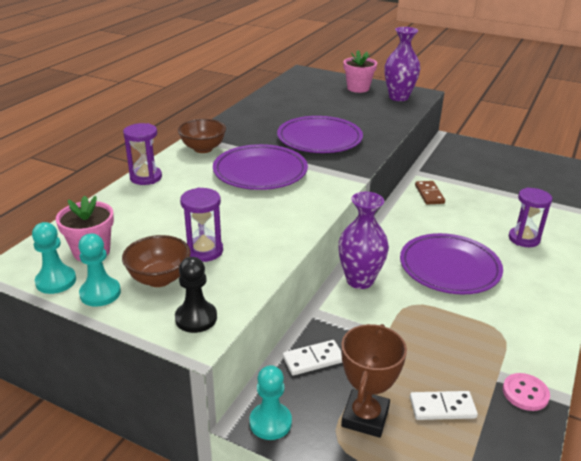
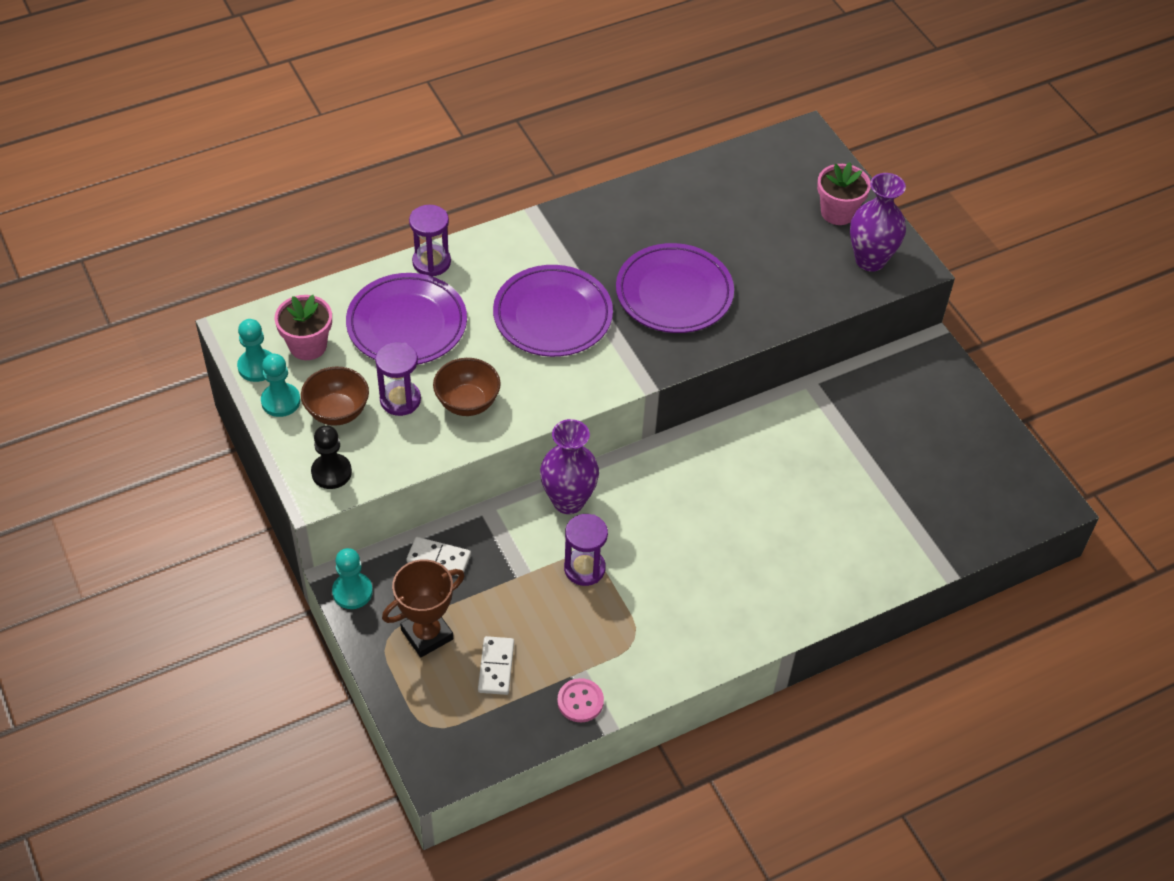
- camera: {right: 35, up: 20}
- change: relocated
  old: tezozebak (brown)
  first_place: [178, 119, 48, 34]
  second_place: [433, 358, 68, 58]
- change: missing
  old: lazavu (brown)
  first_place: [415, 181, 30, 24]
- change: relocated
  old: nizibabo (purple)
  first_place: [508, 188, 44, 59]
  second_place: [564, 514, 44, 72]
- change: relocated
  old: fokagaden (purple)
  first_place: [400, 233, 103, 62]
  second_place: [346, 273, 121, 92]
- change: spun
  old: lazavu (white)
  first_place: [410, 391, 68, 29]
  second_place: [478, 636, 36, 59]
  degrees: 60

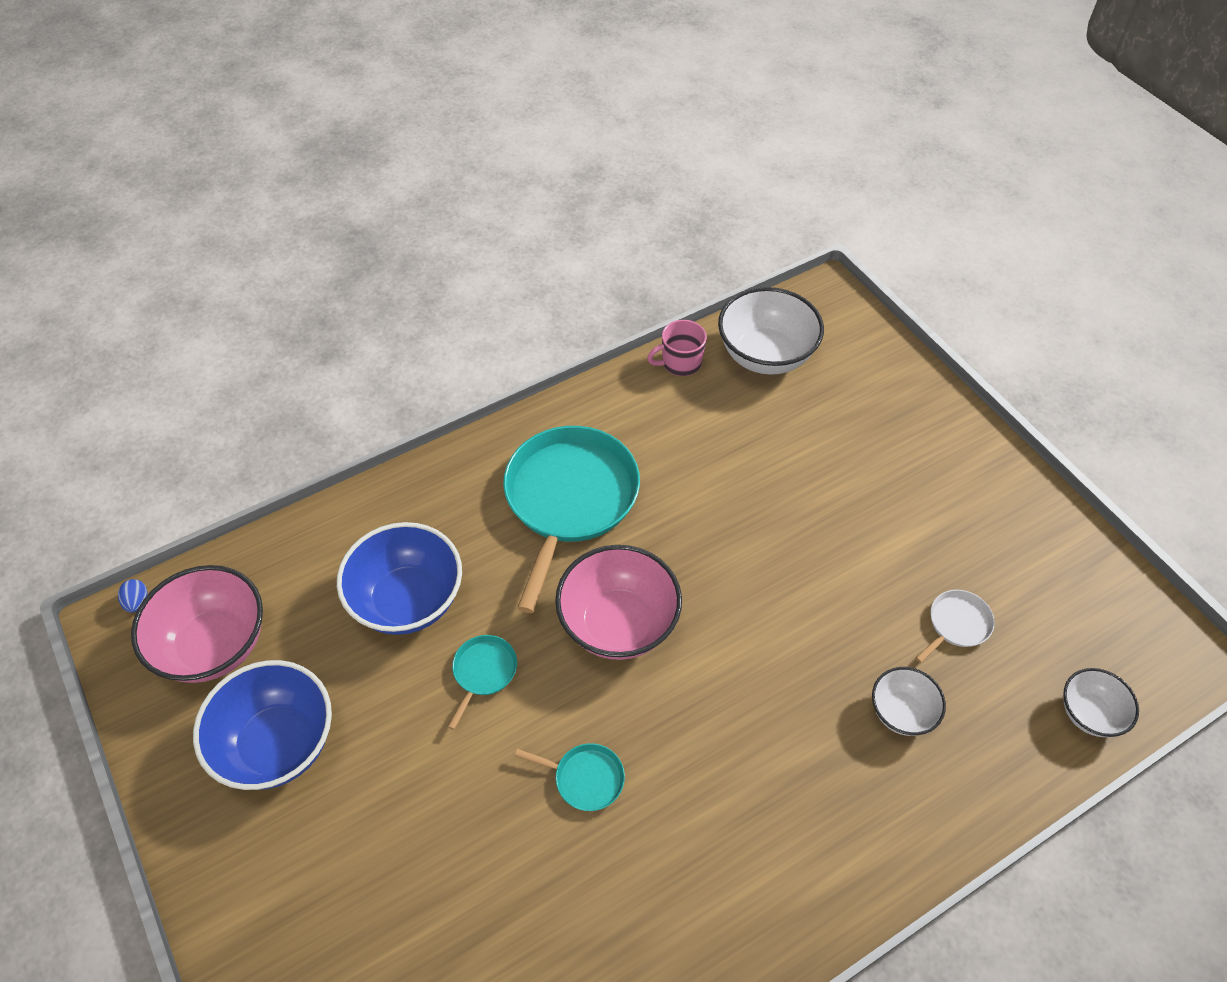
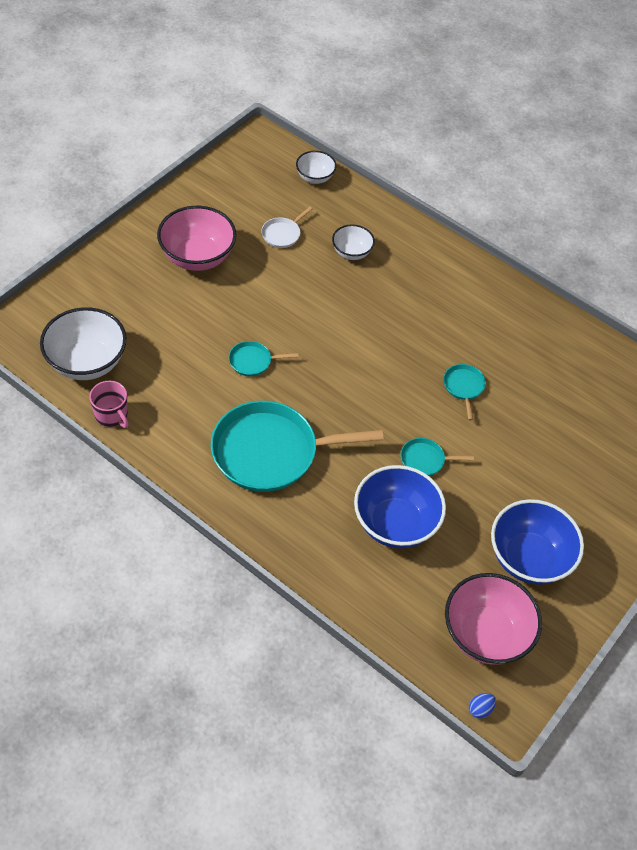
- camera: {right: -115, up: 0}
- change: relocated
  old: tezozebak (pink)
  first_place: [555, 545, 127, 115]
  second_place: [157, 206, 79, 65]
- change: spun
  old: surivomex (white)
  first_place: [916, 590, 79, 73]
  second_place: [261, 207, 52, 41]
  degrees: -75
- change: appeared
  new: surivomex (turquoise)
  second_place: [229, 341, 69, 35]

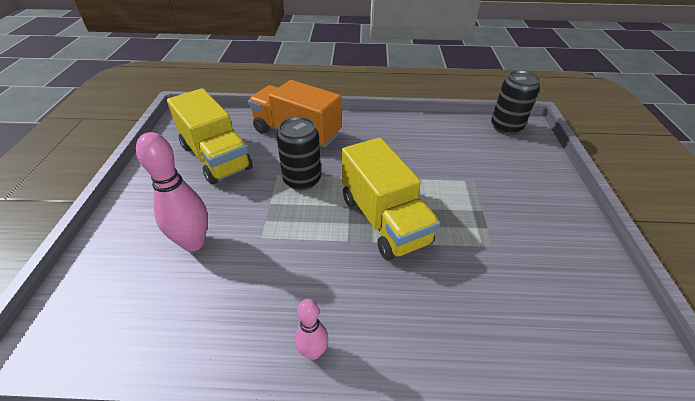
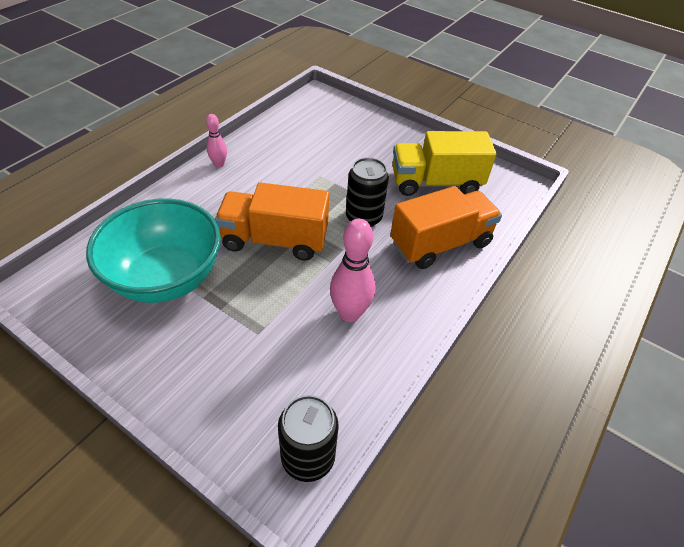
- camera: {right: 120, up: 5}
- change: relocated
  old: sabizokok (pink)
  first_place: [136, 132, 72, 120]
  second_place: [330, 219, 46, 103]
- change: colour
  old: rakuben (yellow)
  new: rakuben (orange)
  first_place: [342, 137, 98, 123]
  second_place: [215, 183, 114, 78]
- change: appeared
  new: tezozebak (turquoise)
  second_place: [86, 198, 135, 105]

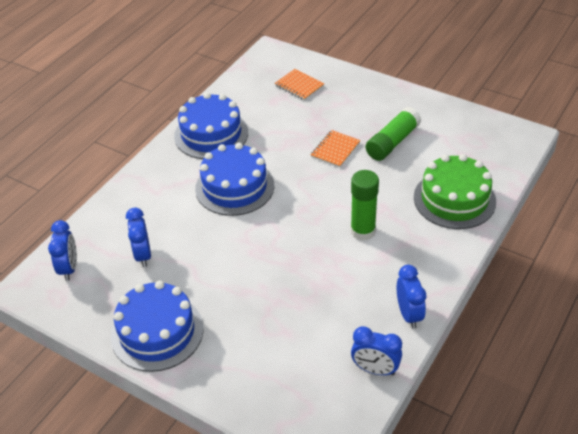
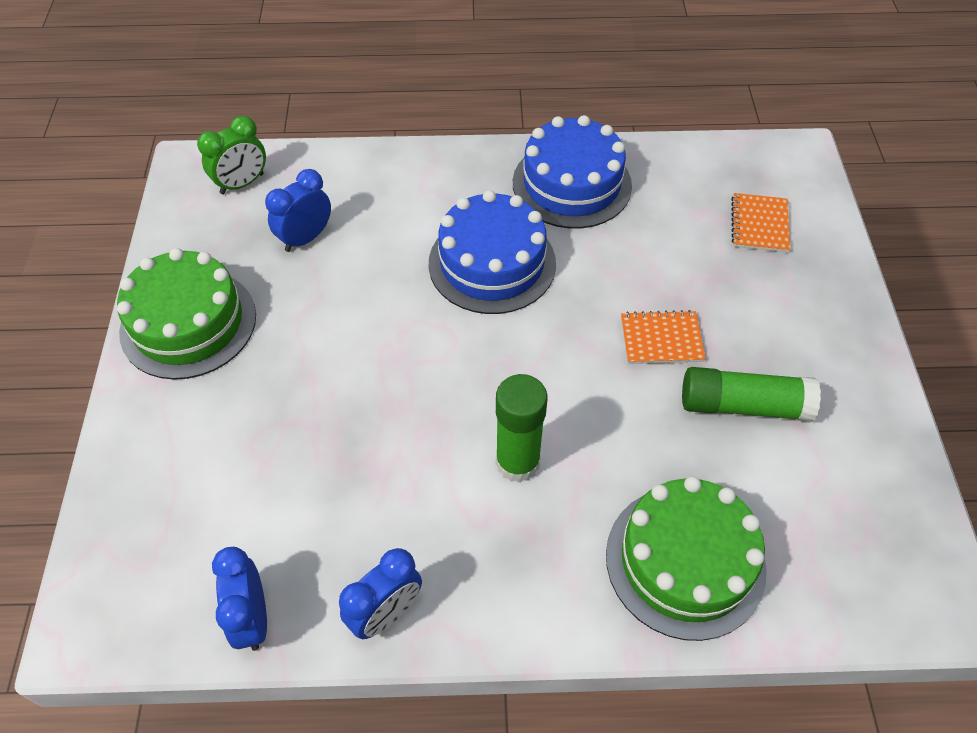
- camera: {right: 55, up: 10}
- change: colour
  old: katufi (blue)
  new: katufi (green)
  first_place: [48, 220, 29, 61]
  second_place: [197, 116, 69, 78]
- change: colour
  old: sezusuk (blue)
  new: sezusuk (green)
  first_place: [111, 281, 92, 91]
  second_place: [117, 248, 139, 132]

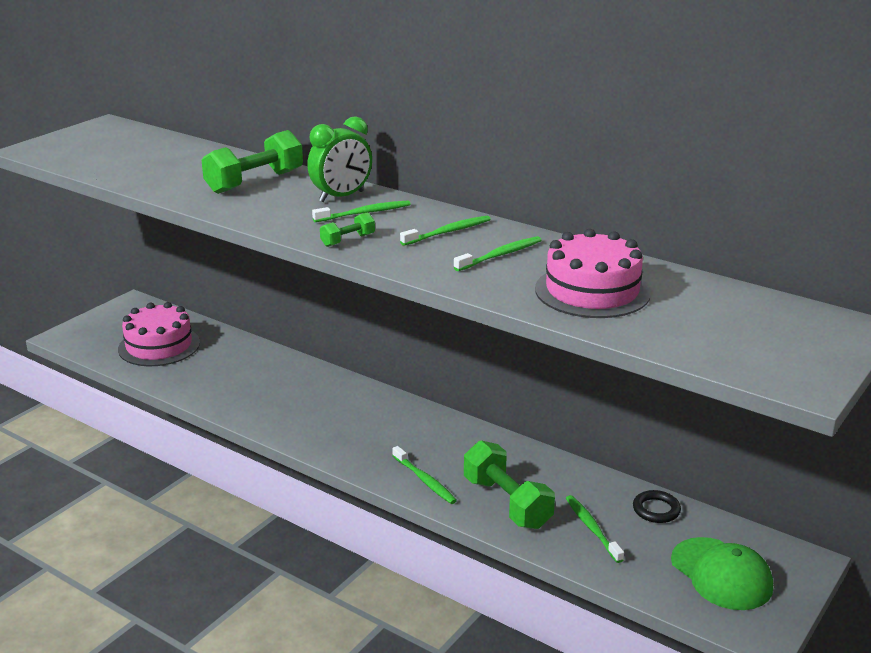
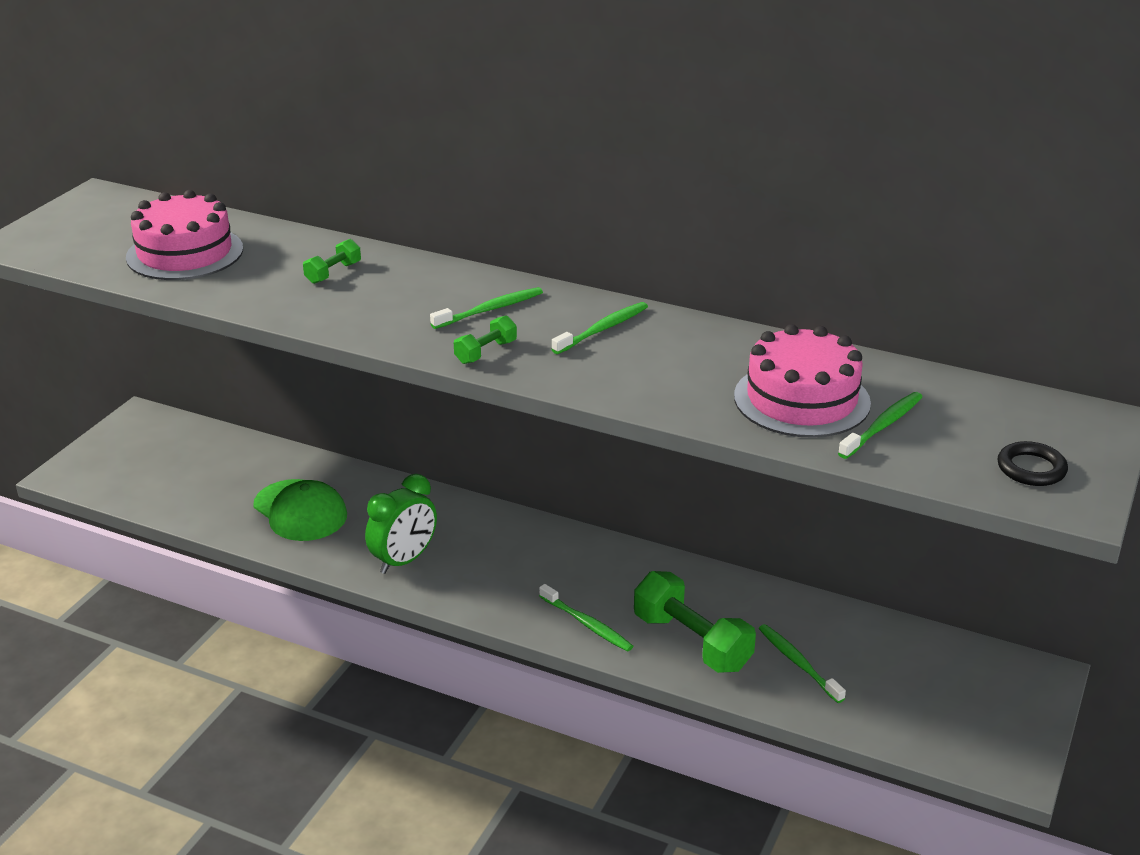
- camera: {right: -10, up: 5}
- change: relocated
  old: katufi (green)
  first_place: [307, 116, 65, 86]
  second_place: [365, 474, 72, 100]
- change: size
  old: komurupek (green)
  first_place: [201, 130, 102, 64]
  second_place: [303, 239, 58, 45]
  factor: 0.49
- change: relocated
  old: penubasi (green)
  first_place: [454, 236, 87, 35]
  second_place: [838, 392, 84, 67]
- change: relocated
  old: sezusuk (pink)
  first_place: [118, 302, 82, 64]
  second_place: [126, 190, 117, 90]
- change: relocated
  old: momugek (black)
  first_place: [633, 490, 48, 33]
  second_place: [997, 441, 71, 45]
- change: relocated
  old: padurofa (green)
  first_place: [671, 537, 102, 73]
  second_place: [253, 479, 94, 62]

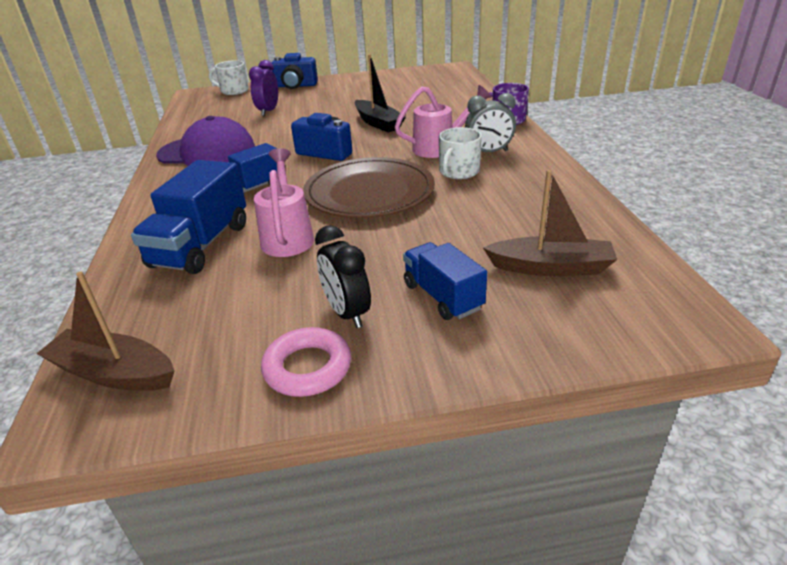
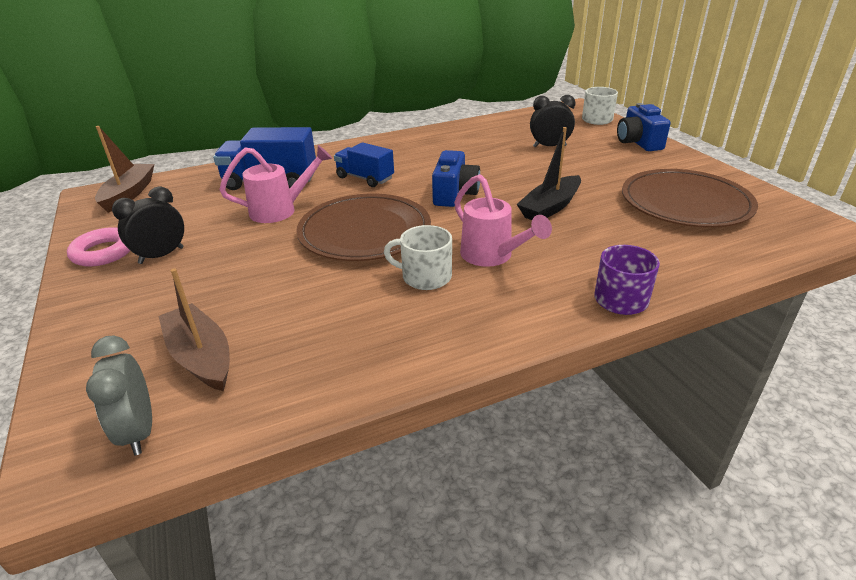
- camera: {right: 75, up: 0}
- change: colour
  old: katufi (purple)
  new: katufi (black)
  first_place: [249, 60, 29, 56]
  second_place: [530, 95, 46, 52]
- change: relocated
  old: katufi (grey)
  first_place: [465, 93, 51, 59]
  second_place: [86, 335, 66, 120]
- change: missing
  old: padurofa (purple)
  first_place: [156, 116, 99, 50]
- change: spun
  old: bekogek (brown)
  first_place: [483, 170, 135, 106]
  second_place: [158, 268, 72, 123]
  degrees: 150
- change: missing
  old: rakuben (blue)
  first_place: [403, 242, 84, 78]
- change: appeared
  new: fokagaden (brown)
  second_place: [622, 169, 136, 59]

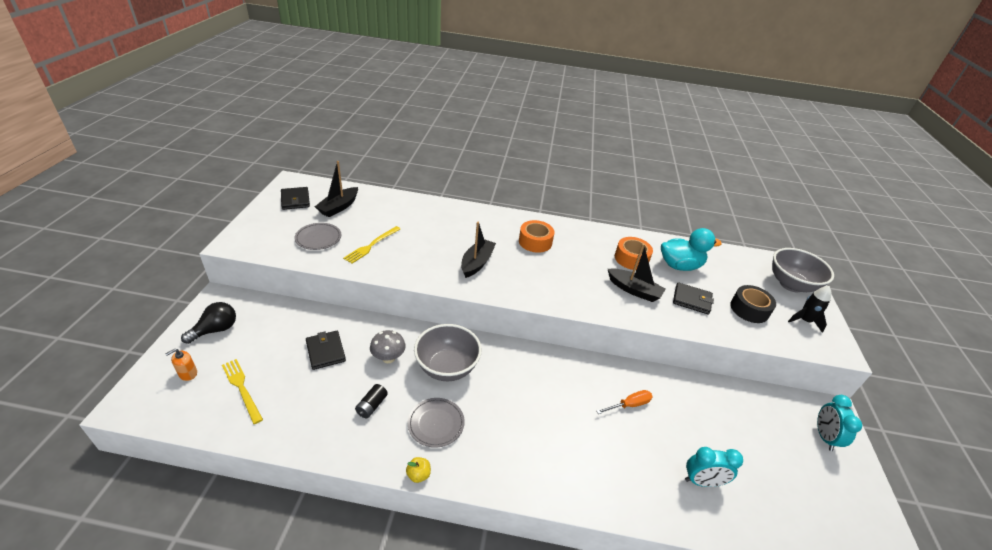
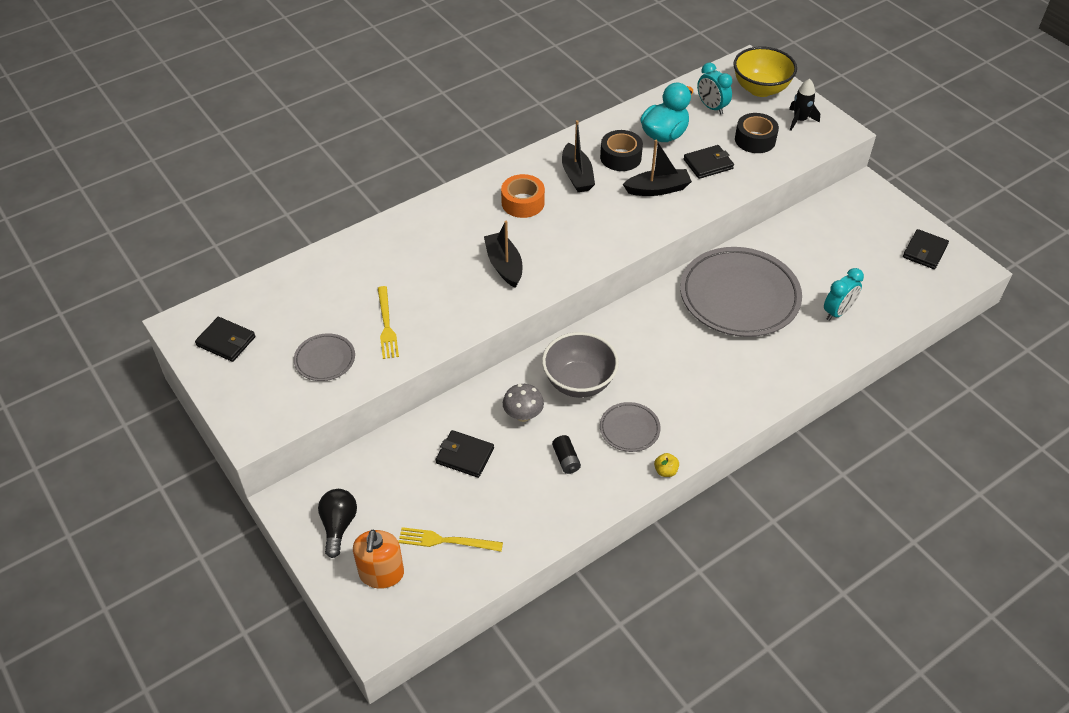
- camera: {right: -40, up: 10}
- change: relocated
  old: bekogek (black)
  first_place: [315, 161, 43, 56]
  second_place: [562, 120, 33, 72]
- change: colour
  old: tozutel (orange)
  new: tozutel (black)
  first_place: [615, 237, 38, 33]
  second_place: [600, 130, 43, 41]
- change: colour
  old: tezozebak (grey)
  new: tezozebak (yellow)
  first_place: [772, 248, 62, 44]
  second_place: [733, 47, 64, 50]
- change: size
  old: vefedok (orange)
  first_place: [166, 349, 31, 32]
  second_place: [353, 530, 51, 59]
  factor: 1.81
- change: exchanged
  old: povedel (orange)
  new: fokagaden (grey)
  first_place: [597, 390, 56, 24]
  second_place: [680, 247, 122, 90]
- change: relocated
  old: katufi (turquoise)
  first_place: [817, 395, 45, 56]
  second_place: [697, 62, 35, 53]
- change: appeared
  new: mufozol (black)
  second_place: [903, 229, 46, 40]

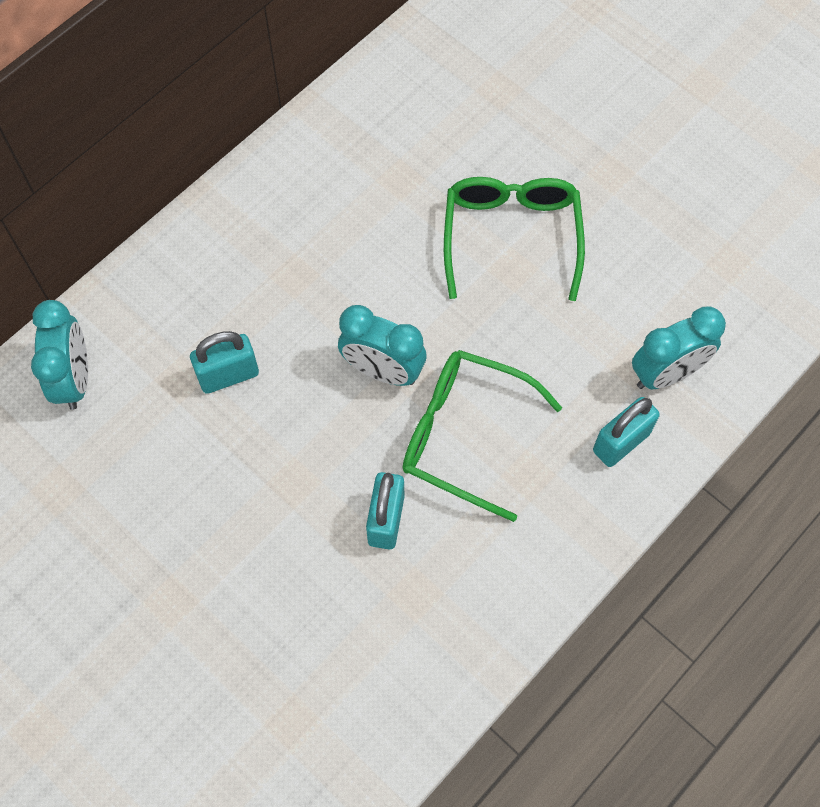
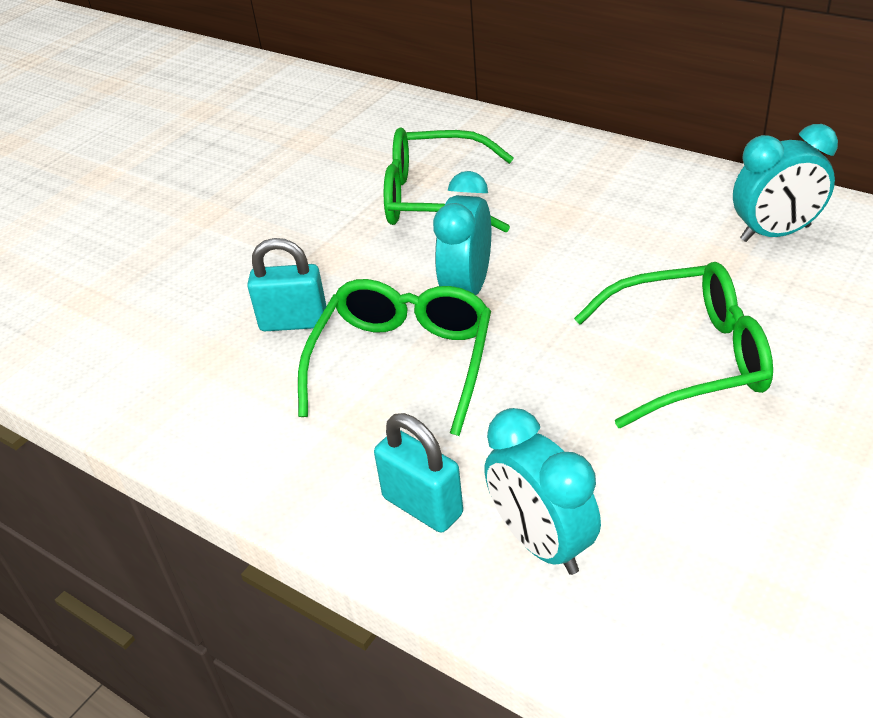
- camera: {right: 85, up: -25}
- change: relocated
  old: katufi (turquoise)
  first_place: [31, 300, 57, 110]
  second_place: [733, 124, 105, 118]
- change: exchanged
  old: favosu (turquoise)
  new: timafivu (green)
  first_place: [190, 331, 69, 63]
  second_place: [384, 127, 130, 106]

